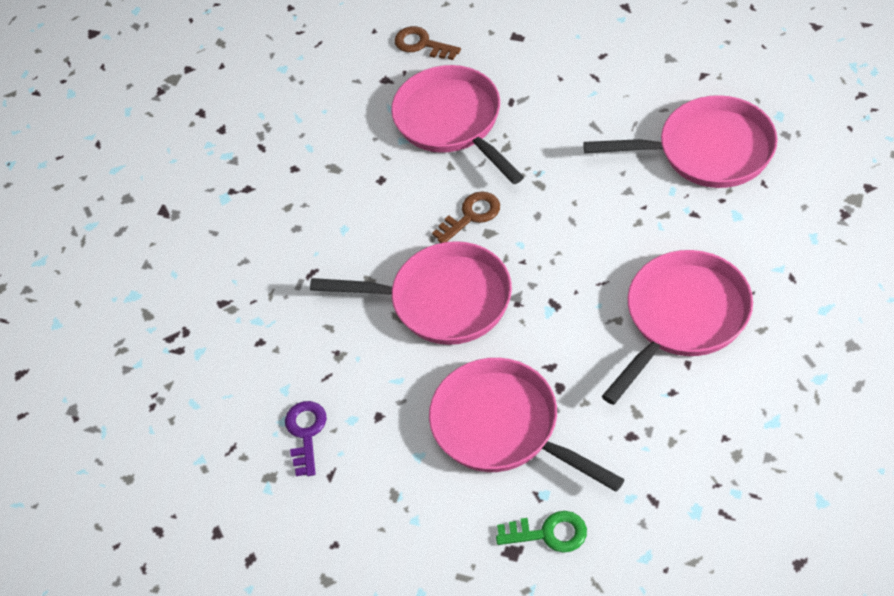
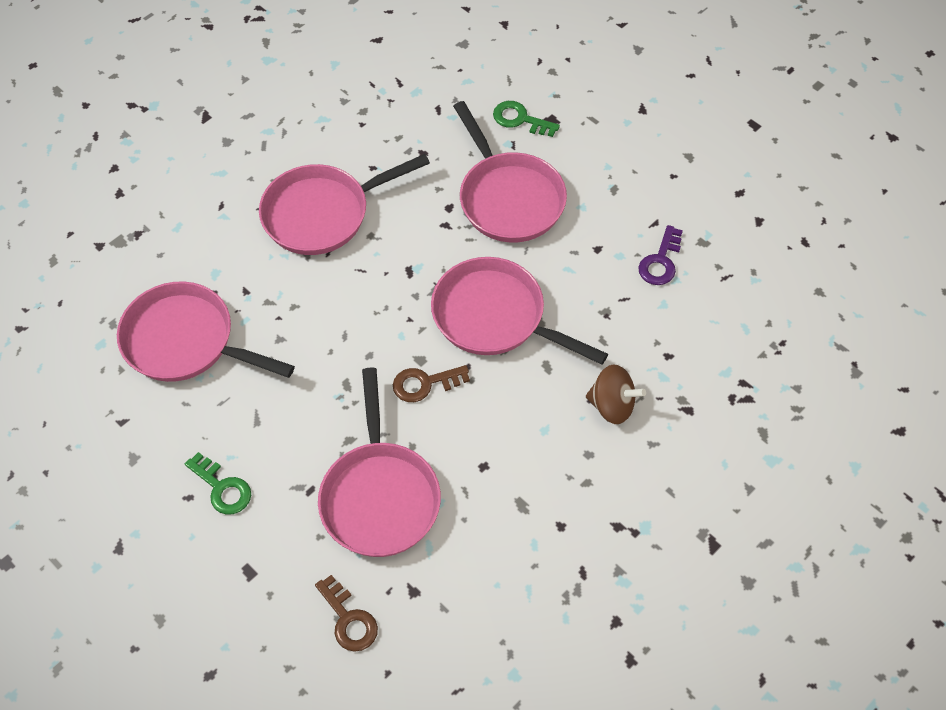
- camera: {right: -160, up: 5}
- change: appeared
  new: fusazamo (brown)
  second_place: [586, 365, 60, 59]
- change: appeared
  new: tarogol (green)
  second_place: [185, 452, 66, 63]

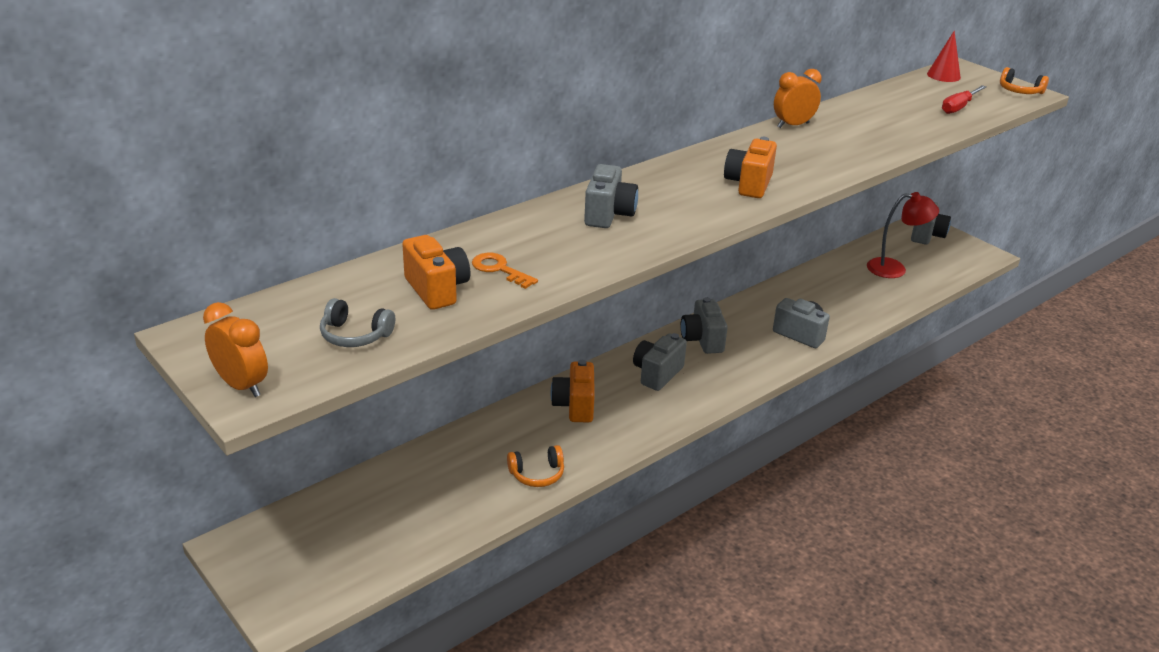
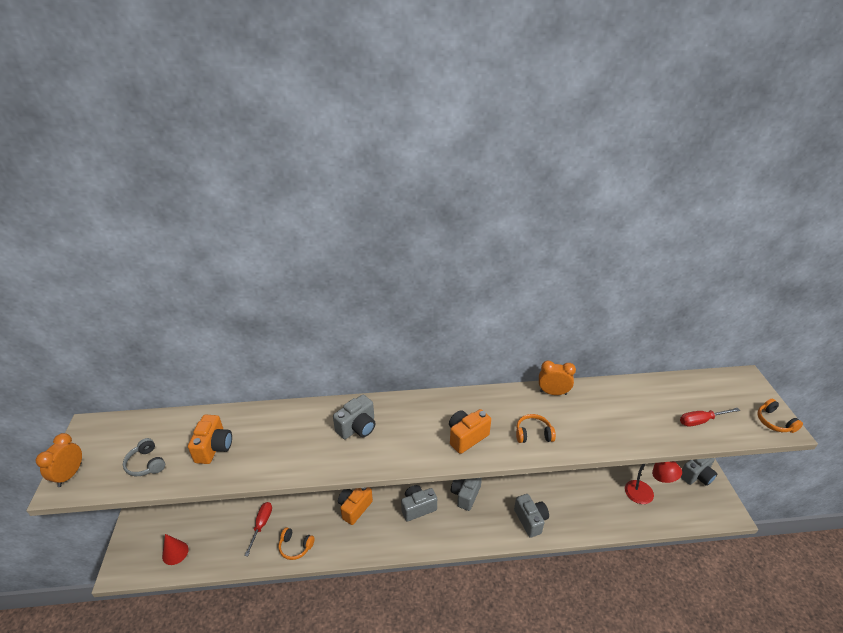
- camera: {right: 35, up: 5}
- change: relocated
  old: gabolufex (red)
  first_place: [927, 30, 34, 52]
  second_place: [162, 534, 27, 31]
- change: missing
  old: tarogol (orange)
  first_place: [472, 253, 66, 36]
- change: spun
  old: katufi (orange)
  first_place: [203, 302, 65, 95]
  second_place: [36, 433, 46, 54]
  degrees: -150
- change: appeared
  new: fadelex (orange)
  second_place: [516, 414, 40, 29]
- change: appeared
  new: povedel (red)
  second_place: [244, 502, 28, 54]

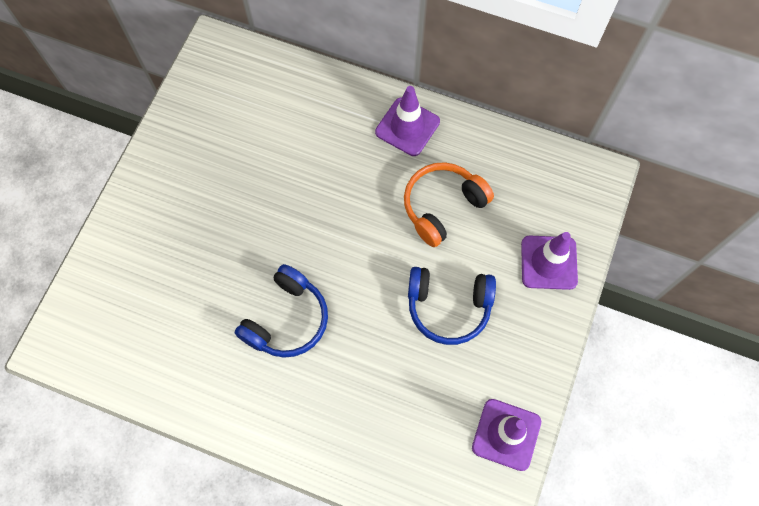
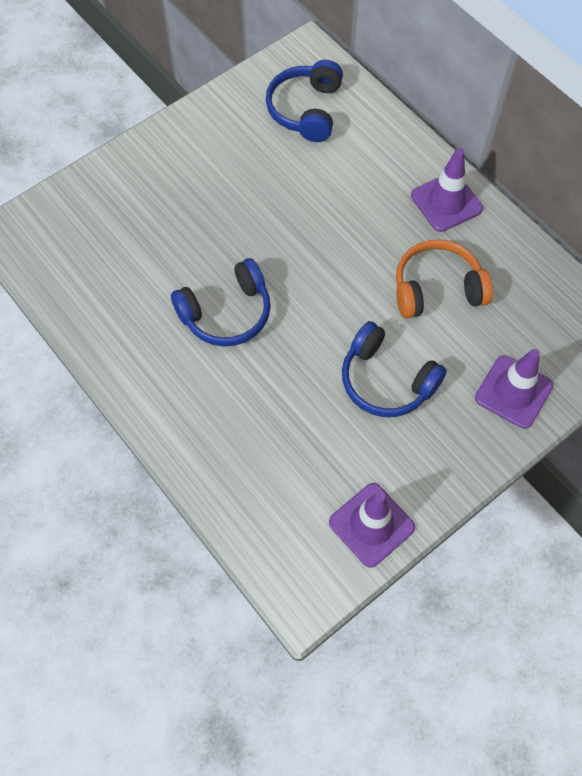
- camera: {right: 30, up: -5}
- change: appeared
  new: fadelex (blue)
  second_place: [266, 60, 77, 82]

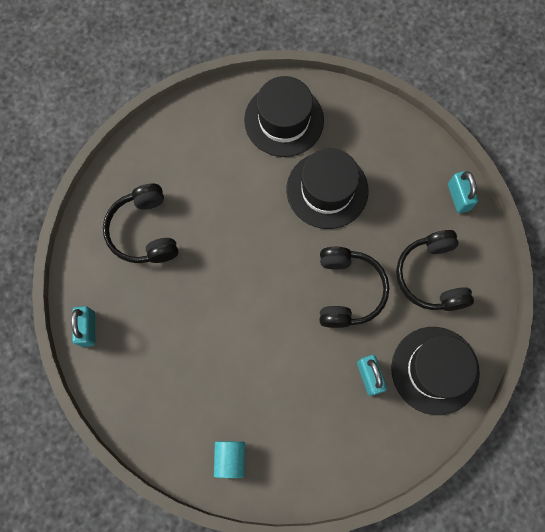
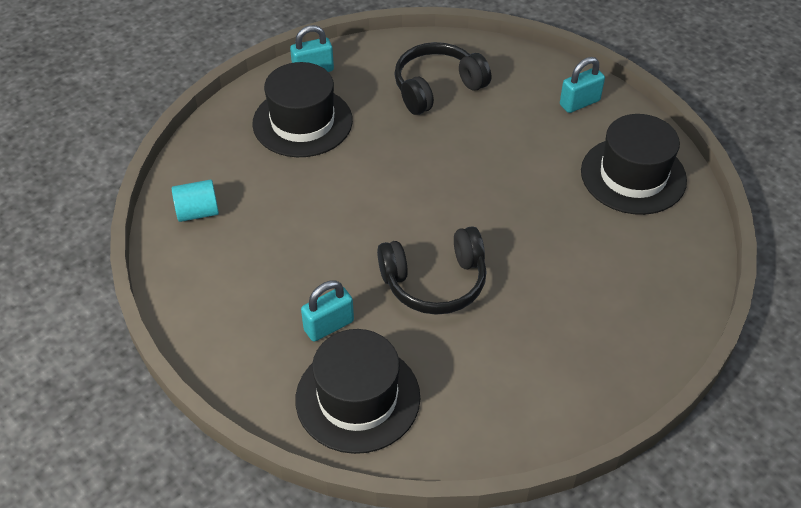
- camera: {right: 75, up: -25}
- change: relocated
  old: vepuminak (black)
  first_place: [287, 148, 82, 81]
  second_place: [252, 62, 101, 95]
- change: relocated
  old: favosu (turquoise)
  first_place: [448, 171, 30, 42]
  second_place: [560, 57, 45, 56]
- change: missing
  old: fadelex (black)
  first_place: [396, 230, 78, 81]

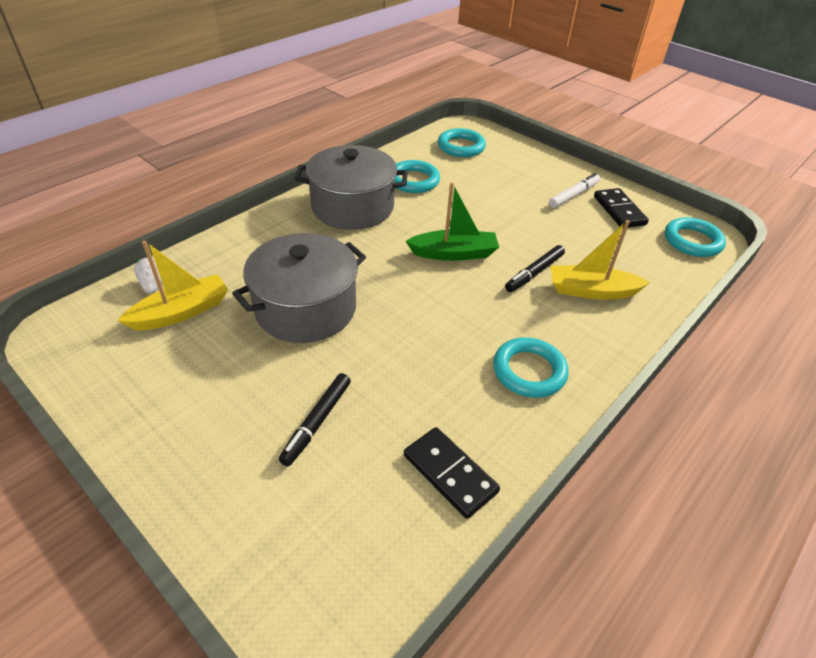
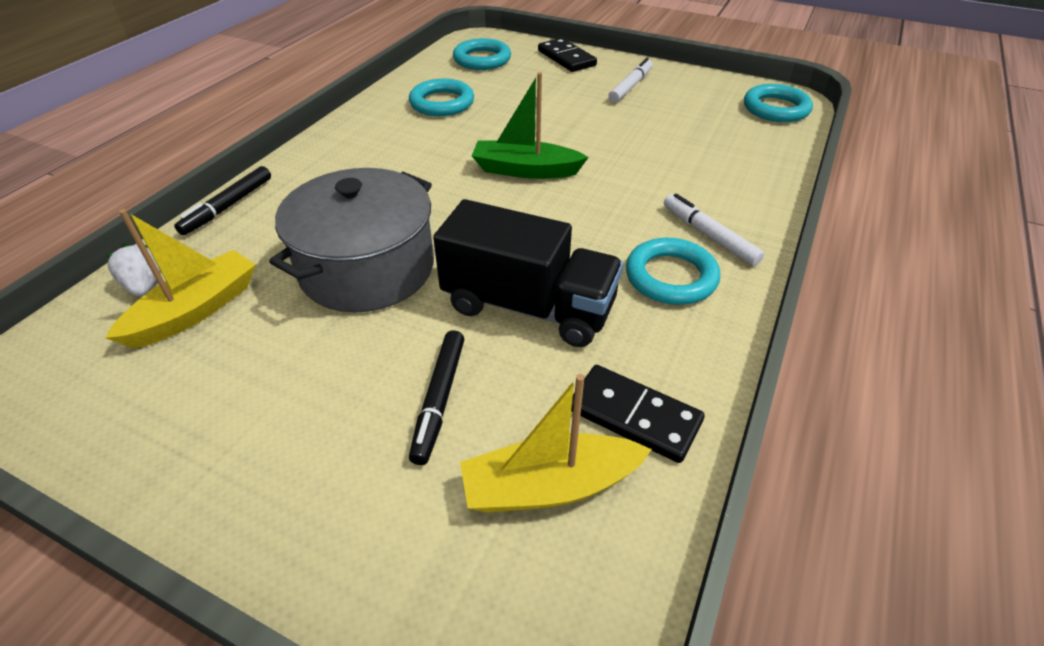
- camera: {right: -15, up: 0}
- change: missing
  old: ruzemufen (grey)
  first_place: [294, 145, 114, 85]
- change: spun
  old: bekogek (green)
  first_place: [406, 182, 93, 79]
  second_place: [472, 72, 117, 107]
  degrees: -150
- change: relocated
  old: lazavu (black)
  first_place: [594, 188, 55, 40]
  second_place: [538, 38, 59, 34]
- change: relocated
  old: bekogek (yellow)
  first_place: [551, 220, 99, 80]
  second_place: [460, 374, 192, 139]
- change: relocated
  old: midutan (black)
  first_place: [505, 245, 60, 47]
  second_place: [174, 166, 97, 69]
- change: appeared
  new: midutan (white)
  second_place: [664, 193, 100, 73]
- change: appeared
  new: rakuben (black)
  second_place: [433, 199, 190, 148]

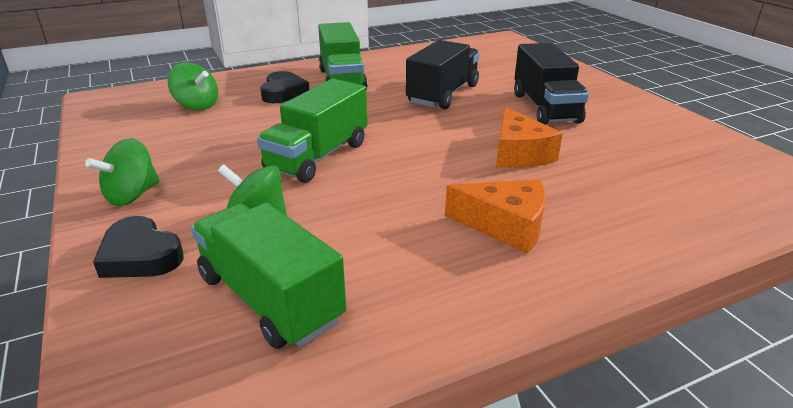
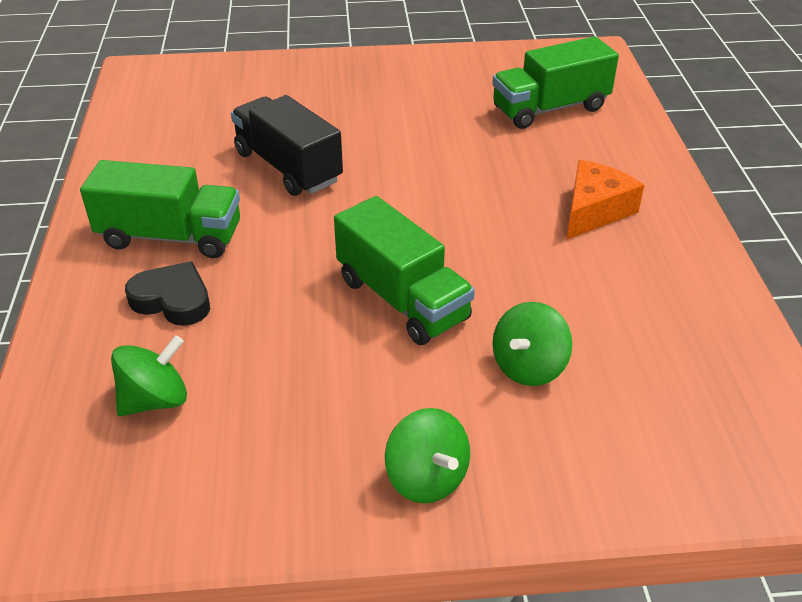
- camera: {right: -70, up: 10}
- change: missing
  old: rakuben (black)
  first_place: [514, 43, 75, 82]
- change: missing
  old: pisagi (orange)
  first_place: [496, 106, 67, 62]
- change: relocated
  old: rakuben (green)
  first_place: [191, 203, 155, 146]
  second_place: [492, 36, 127, 93]
- change: missing
  old: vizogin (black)
  first_place: [93, 216, 91, 62]

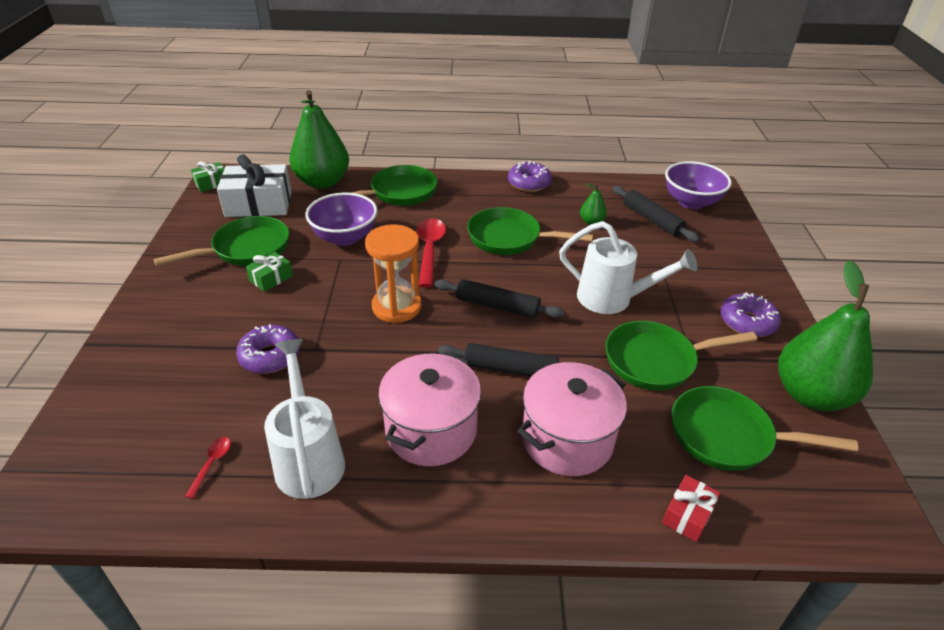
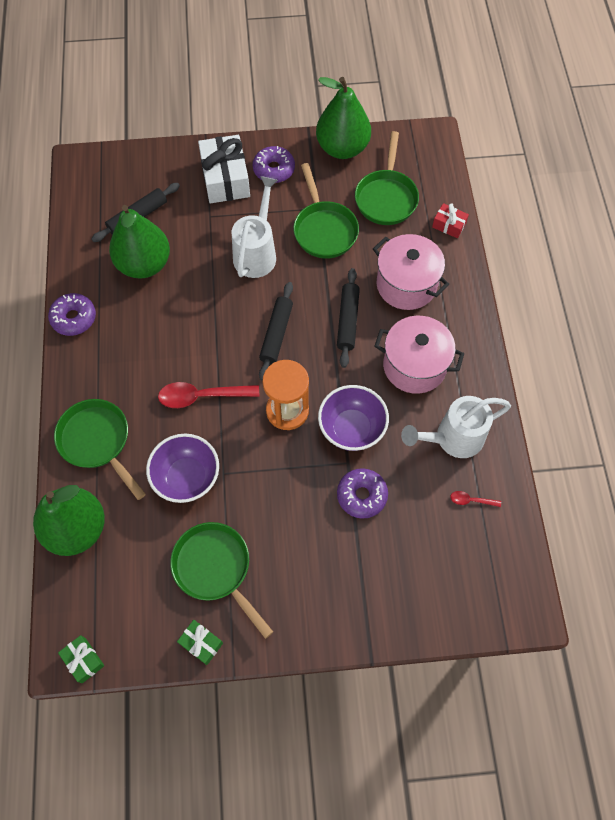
- camera: {right: -95, up: 25}
- change: relocated
  old: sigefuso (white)
  first_place: [217, 154, 75, 63]
  second_place: [198, 135, 52, 68]
- change: relocated
  old: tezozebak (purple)
  first_place: [665, 161, 67, 48]
  second_place: [318, 385, 71, 66]
- change: size
  old: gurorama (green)
  first_place: [580, 184, 27, 41]
  second_place: [109, 205, 61, 74]
  factor: 2.35
- change: missing
  old: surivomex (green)
  first_place: [467, 207, 126, 48]
- change: relocated
  old: sigefuso (green)
  first_place: [246, 252, 47, 40]
  second_place: [177, 620, 46, 45]

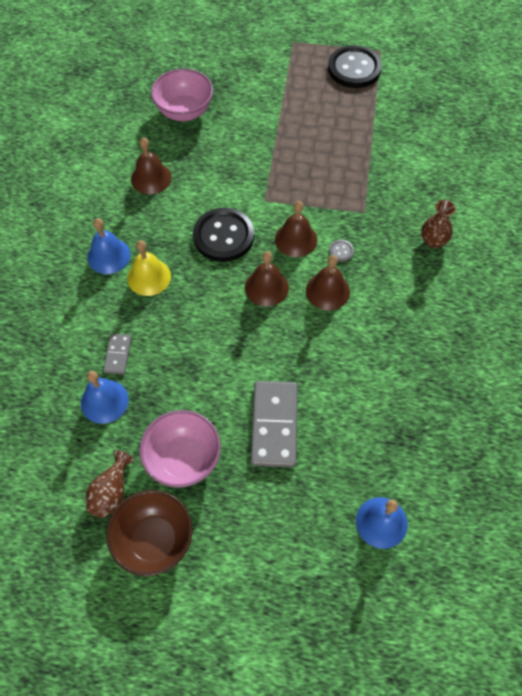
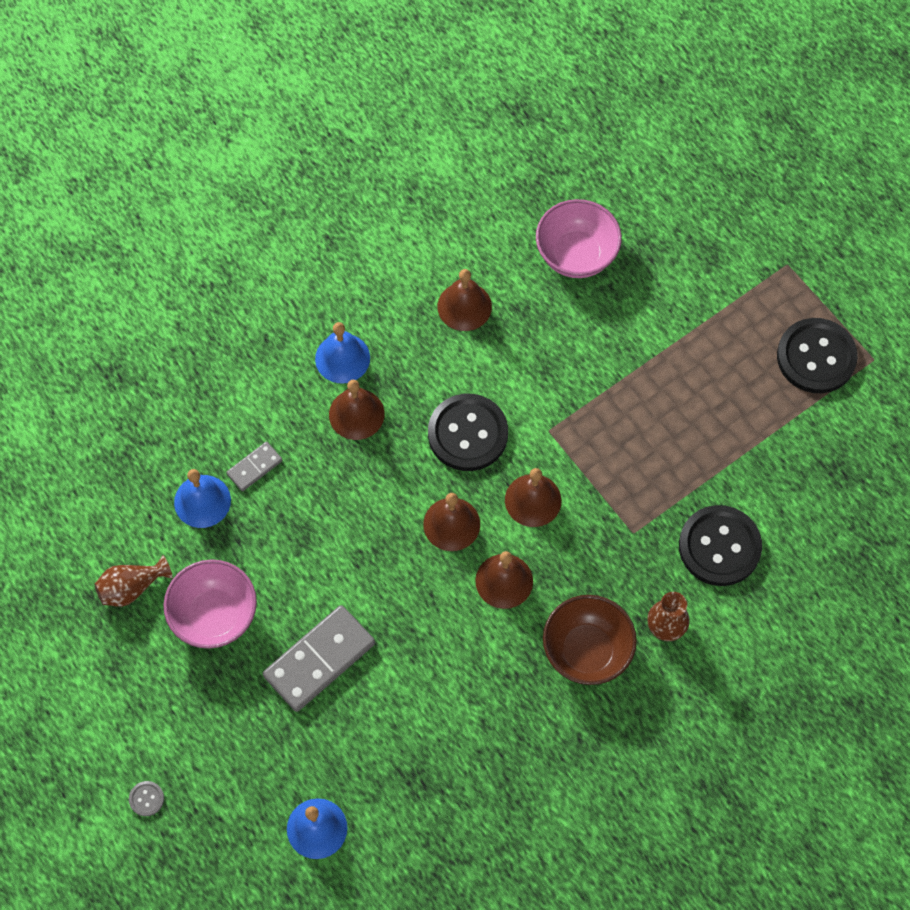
- camera: {right: 45, up: 5}
- change: colour
  old: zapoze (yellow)
  new: zapoze (brown)
  first_place: [127, 240, 44, 56]
  second_place: [329, 380, 56, 60]
- change: relocated
  old: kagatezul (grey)
  first_place: [329, 240, 25, 22]
  second_place: [129, 781, 35, 35]
- change: relocated
  old: tezozebak (brown)
  first_place: [106, 490, 86, 86]
  second_place: [543, 595, 94, 90]
- change: appeared
  new: kagatezul (black)
  second_place: [679, 505, 83, 81]

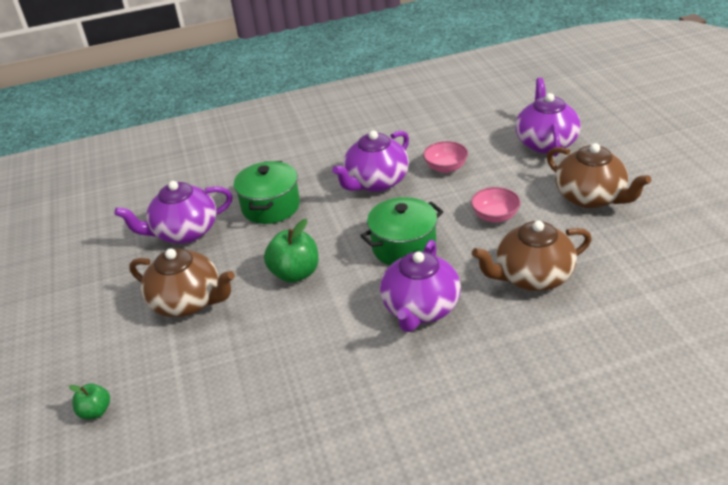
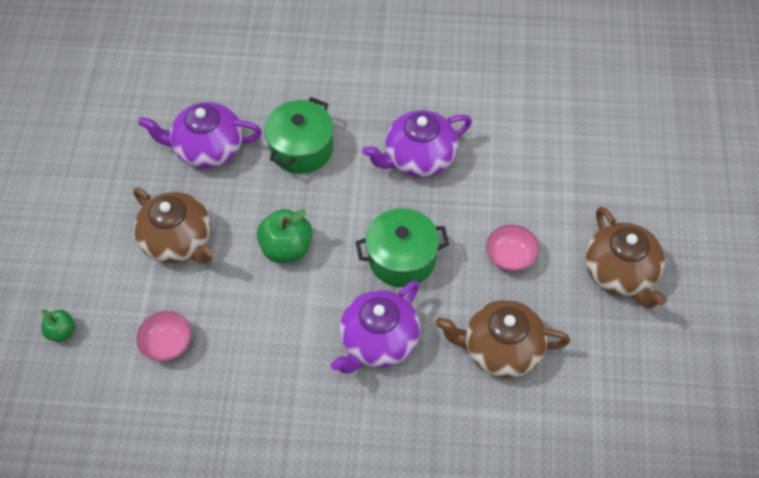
- camera: {right: 20, up: 20}
- change: missing
  old: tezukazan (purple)
  first_place: [515, 78, 66, 78]
- change: relocated
  old: tezozebak (pink)
  first_place: [423, 141, 45, 32]
  second_place: [136, 311, 56, 51]

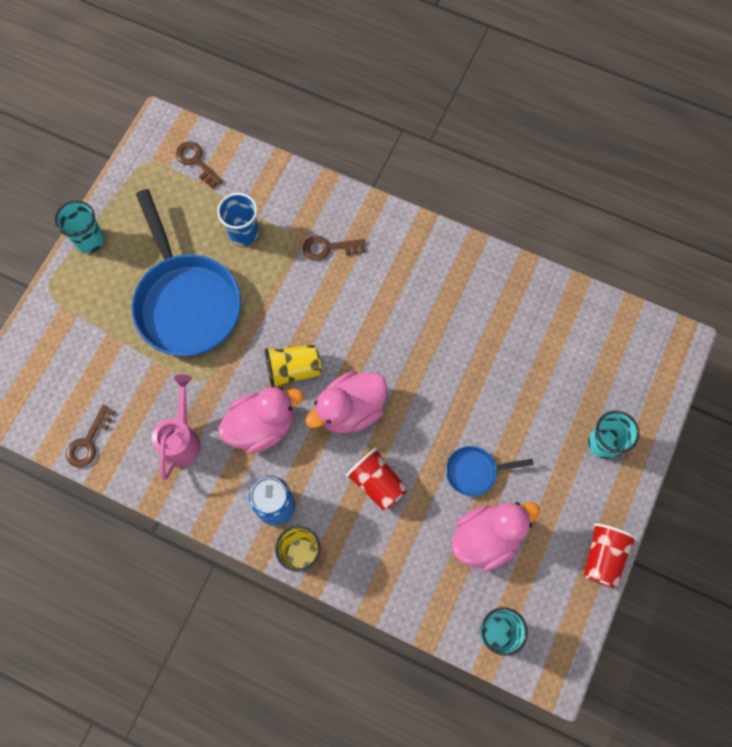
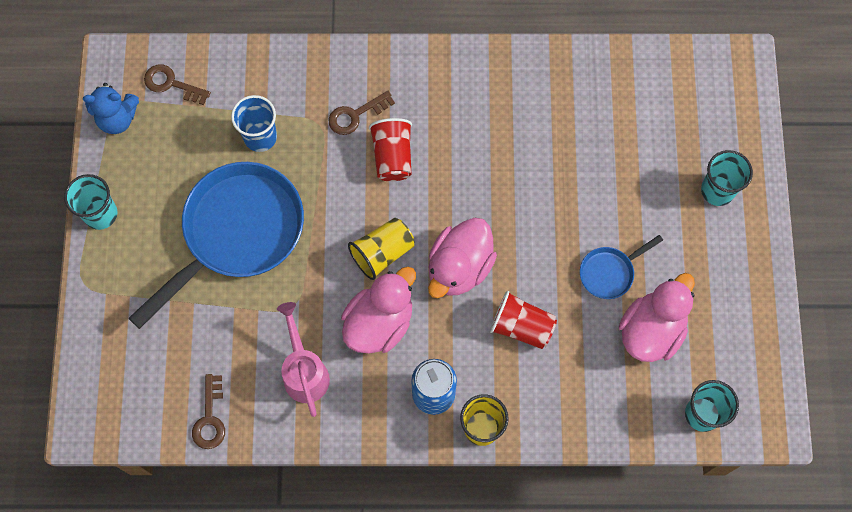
- camera: {right: -25, up: 0}
- change: spun
  old: surivomex (blue)
  first_place: [132, 189, 109, 167]
  second_place: [128, 162, 176, 167]
  degrees: -90
- change: relocated
  old: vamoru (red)
  first_place: [583, 523, 54, 65]
  second_place: [369, 118, 43, 63]
- change: appeared
  new: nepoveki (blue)
  second_place: [83, 83, 56, 51]

